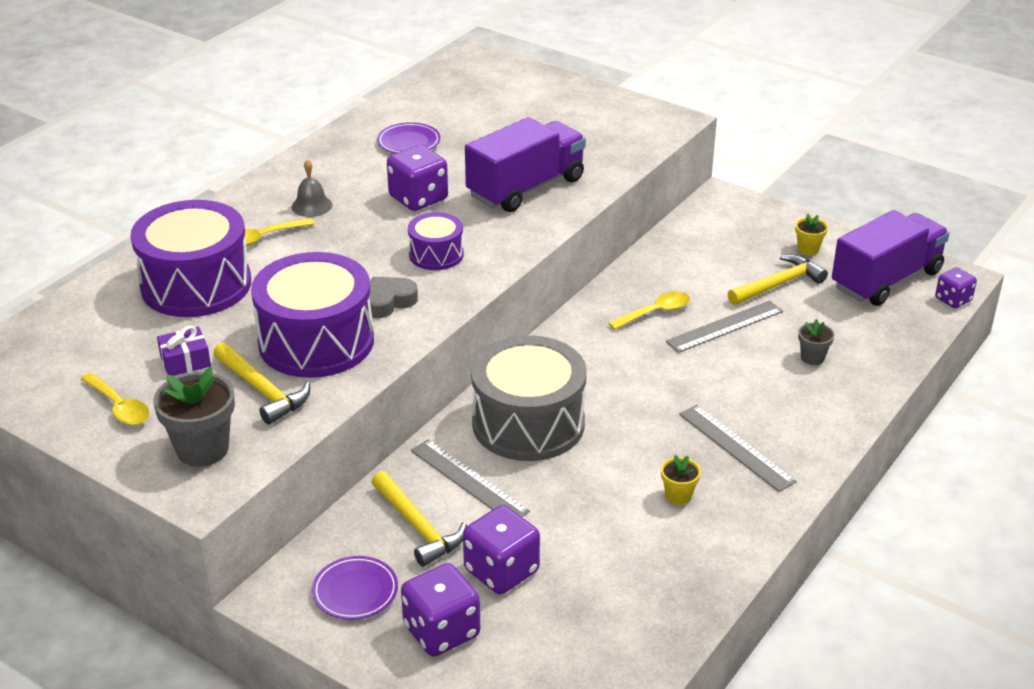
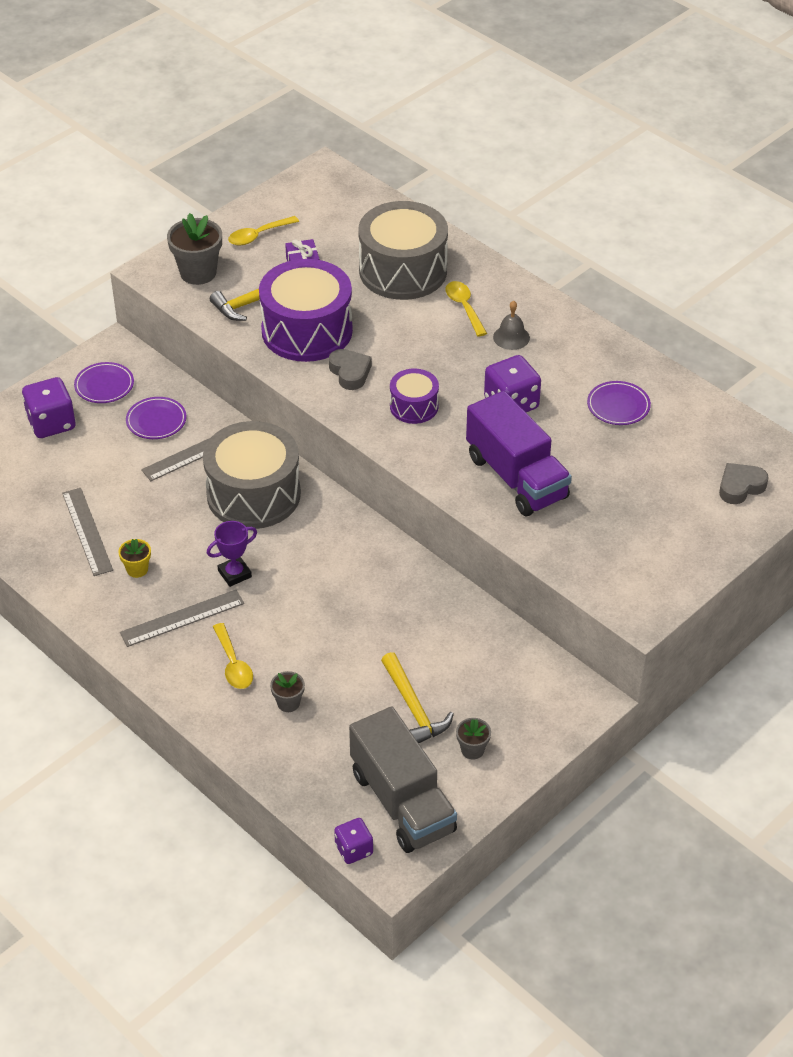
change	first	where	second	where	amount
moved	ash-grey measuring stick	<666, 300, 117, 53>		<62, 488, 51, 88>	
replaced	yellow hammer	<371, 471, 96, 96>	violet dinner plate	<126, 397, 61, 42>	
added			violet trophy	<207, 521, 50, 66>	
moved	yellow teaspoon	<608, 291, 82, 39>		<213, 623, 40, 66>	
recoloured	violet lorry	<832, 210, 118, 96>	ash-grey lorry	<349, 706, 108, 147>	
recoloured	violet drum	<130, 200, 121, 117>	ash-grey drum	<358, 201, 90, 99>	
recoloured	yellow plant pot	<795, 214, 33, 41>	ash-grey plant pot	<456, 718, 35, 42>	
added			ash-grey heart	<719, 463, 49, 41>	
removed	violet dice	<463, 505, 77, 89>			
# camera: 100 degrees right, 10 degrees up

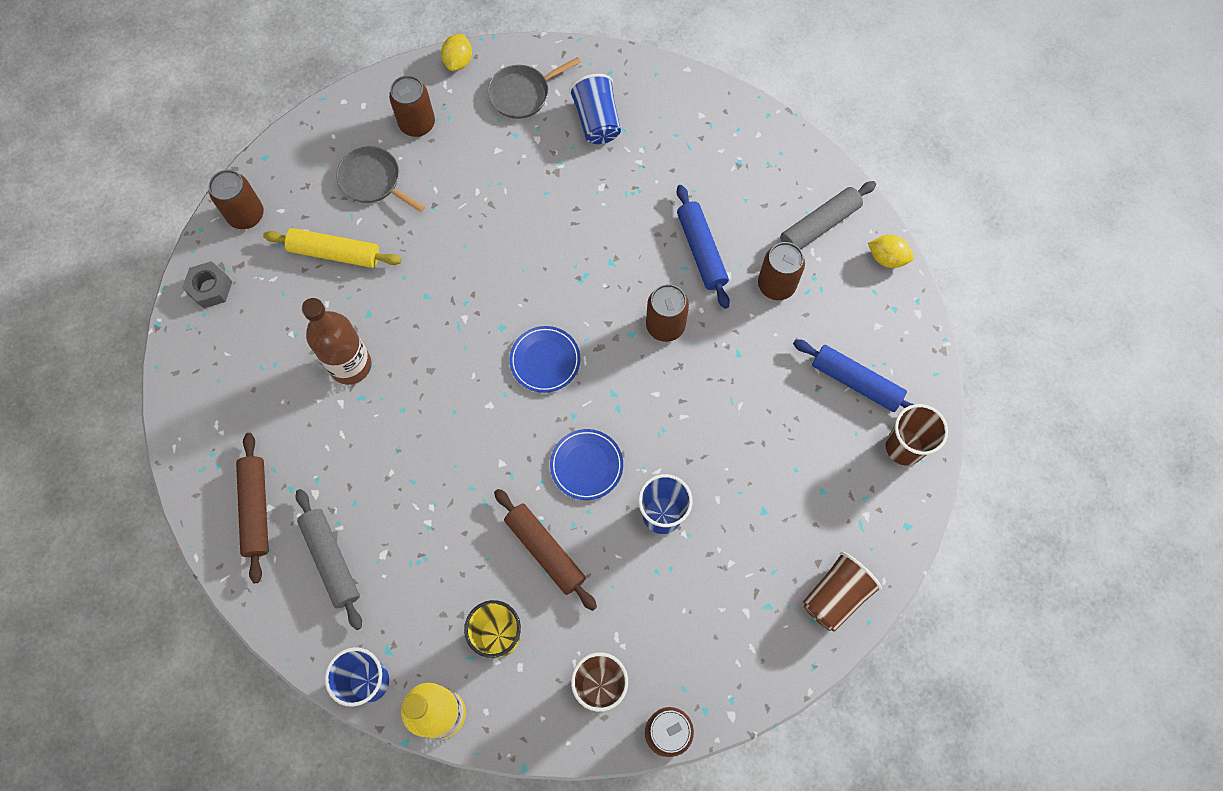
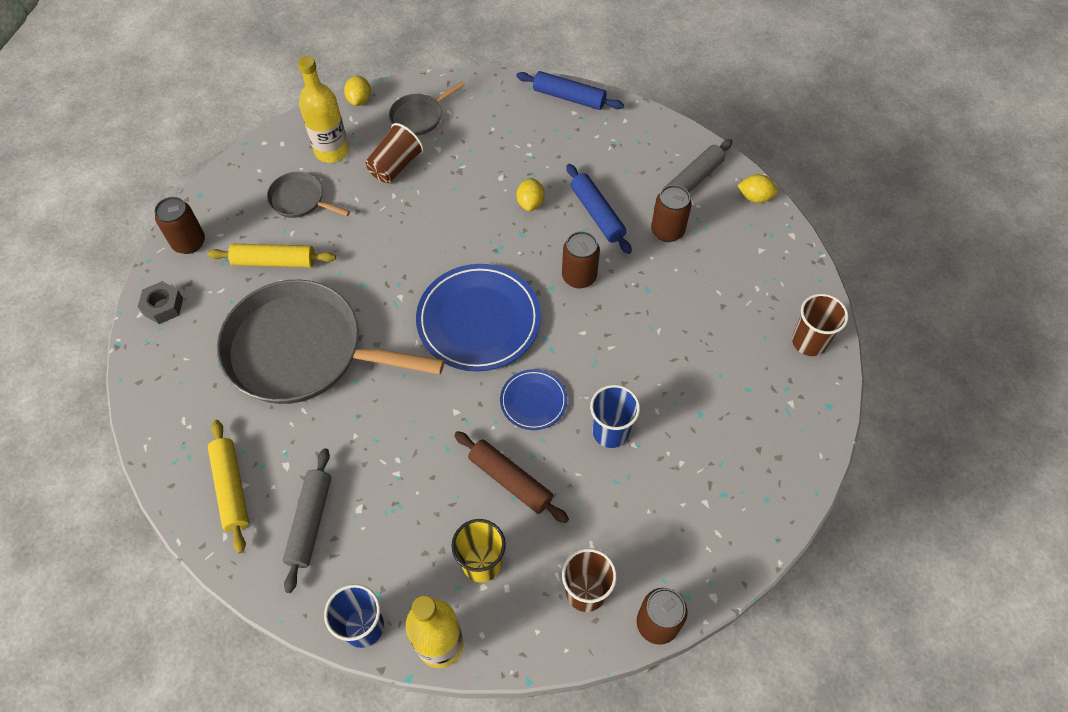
change	first	where	second	where	amount
recoloured	brown rolling pin	<236, 433, 33, 150>	yellow rolling pin	<208, 420, 41, 133>	
replaced	brown bottle	<302, 298, 69, 87>	ash-grey pan	<217, 280, 227, 124>	
turned	ash-grey rolling pin	<296, 489, 66, 141>		<283, 448, 48, 145>	45 degrees clockwise
replaced	brown can	<389, 75, 46, 62>	yellow bottle	<298, 56, 51, 107>	
moved	brown cup	<803, 552, 79, 80>		<365, 123, 59, 60>	
resized	cobalt dinner plate	<509, 326, 71, 67>		<416, 264, 125, 108>	x1.94
moved	cobalt rolling pin	<793, 339, 121, 73>		<516, 71, 108, 39>	
added			yellow citrus fruit	<516, 178, 29, 33>	
removed	cobalt cup	<569, 74, 52, 70>			
# camera: 10 degrees left, 10 degrees down

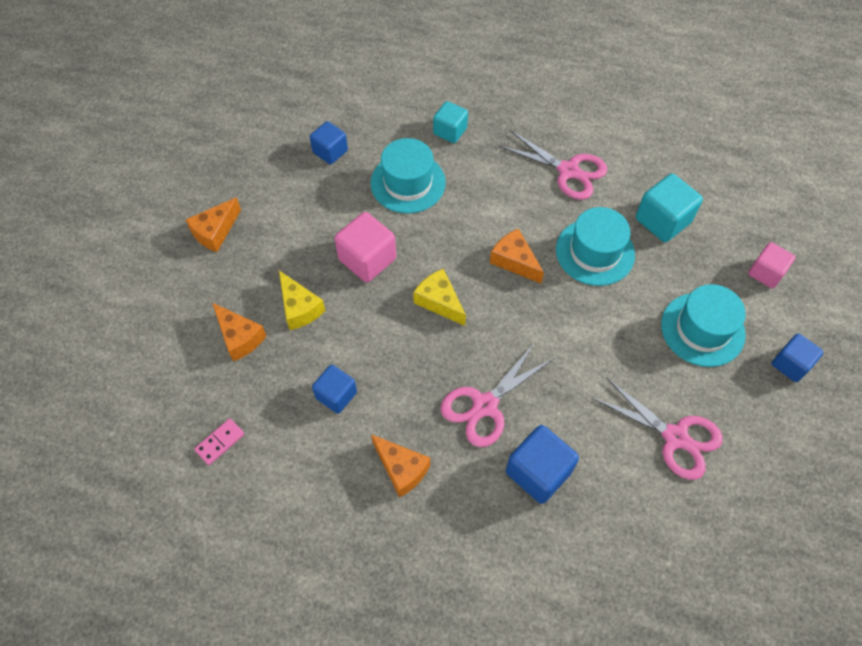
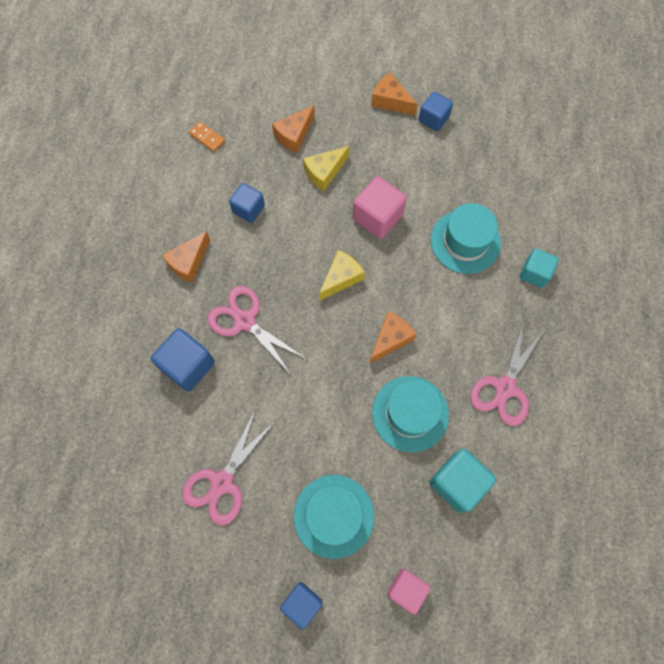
change	first	where	second	where	amount
recoloured	rosy domino tile	<194, 418, 50, 47>	orange domino tile	<189, 121, 36, 31>	
moved	cobalt cube	<310, 121, 38, 44>		<419, 92, 34, 40>	
# camera: 85 degrees right, 10 degrees up

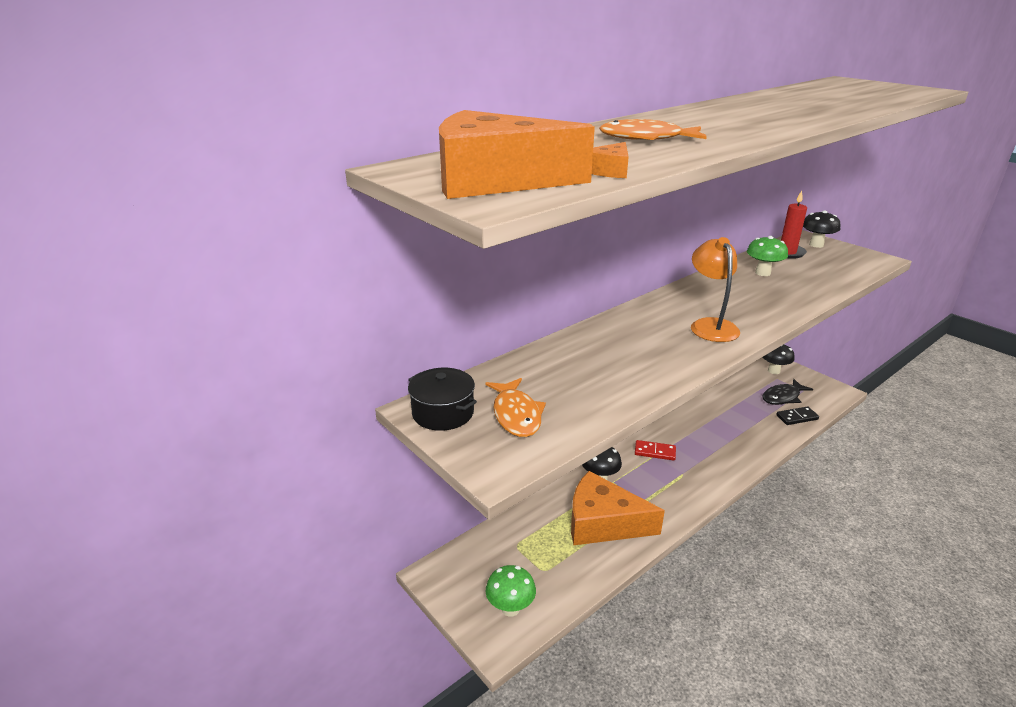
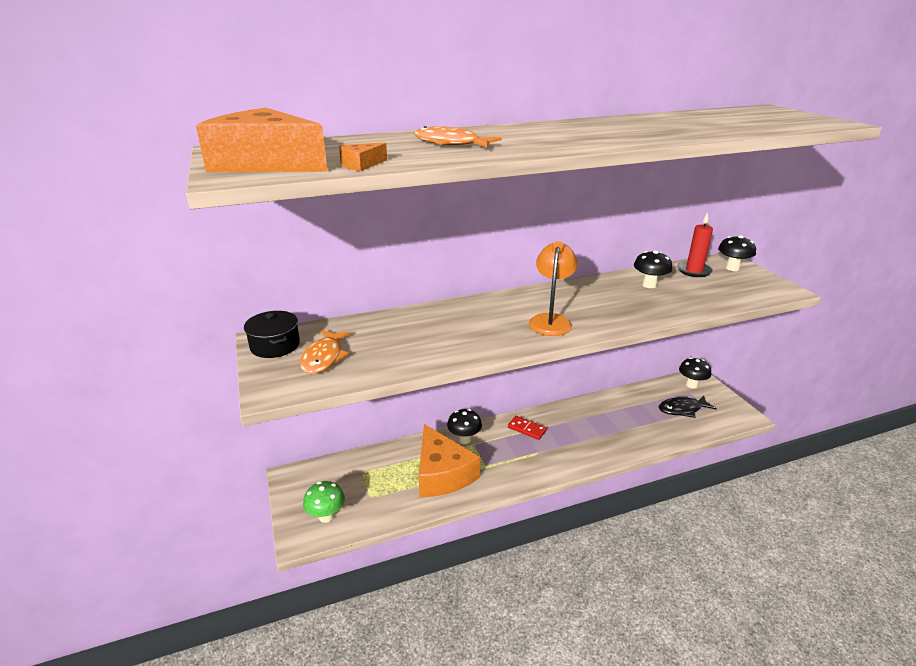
change	first	where	second	where	amount
turned	orange cheese	<571, 471, 94, 74>		<419, 424, 61, 73>	150 degrees counterclockwise
recoloured	green toadstool	<747, 236, 41, 40>	black toadstool	<634, 250, 38, 38>	
removed	black domino tile	<776, 406, 43, 19>			
# camera: 20 degrees right, 0 degrees up

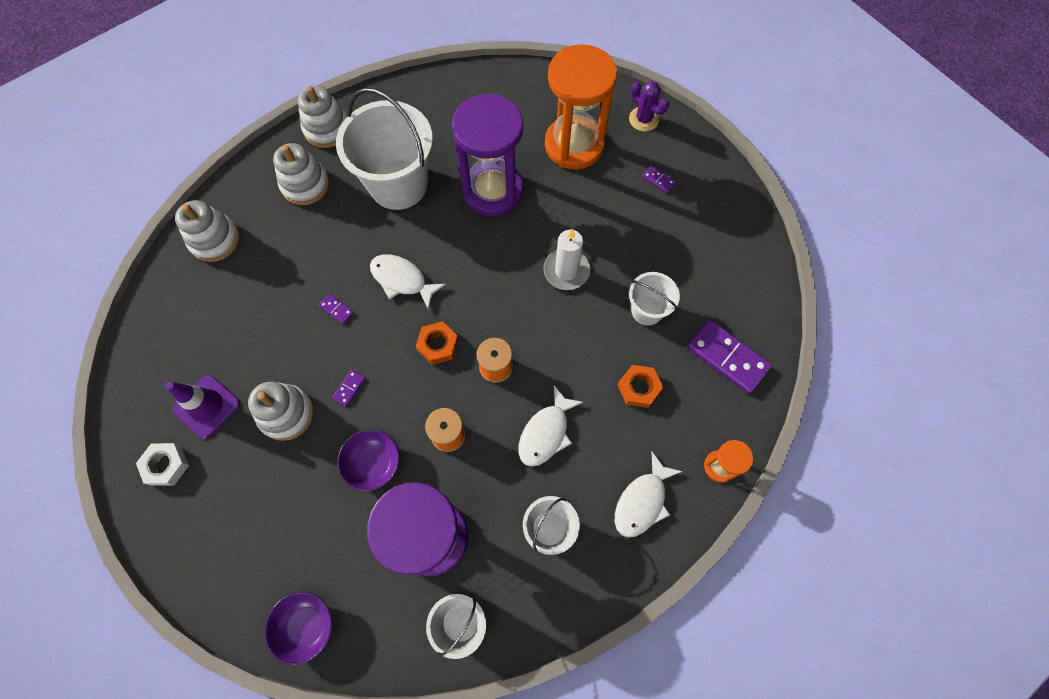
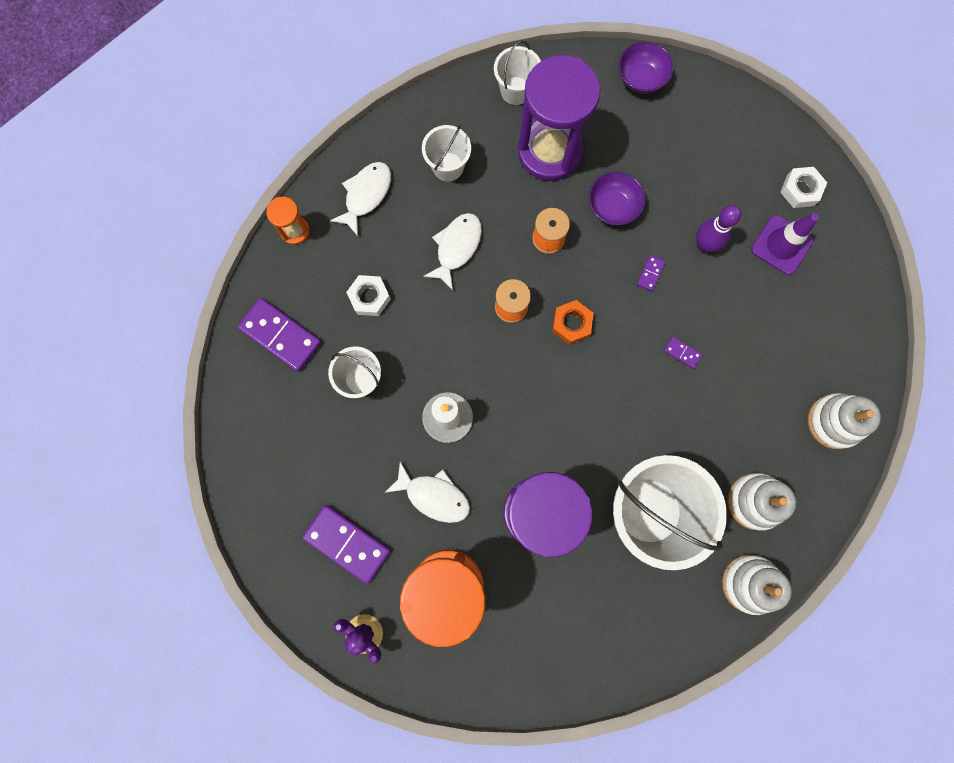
change	first	where	second	where	amount
resized	violet domino tile	<642, 166, 34, 27>		<302, 505, 89, 79>	x2.23
recoloured	orange hex nut	<618, 365, 45, 43>	white hex nut	<346, 275, 45, 41>	
moved	white fish	<370, 254, 76, 56>		<384, 461, 86, 62>	
replaced	white ring stacker	<248, 382, 66, 59>	violet tenpin	<696, 205, 45, 47>	
# camera: 175 degrees right, 10 degrees up

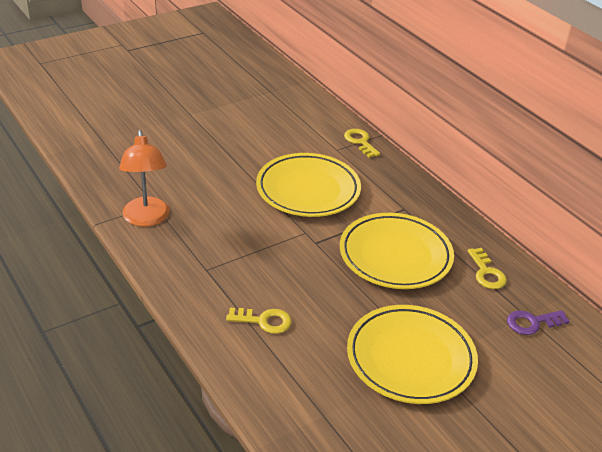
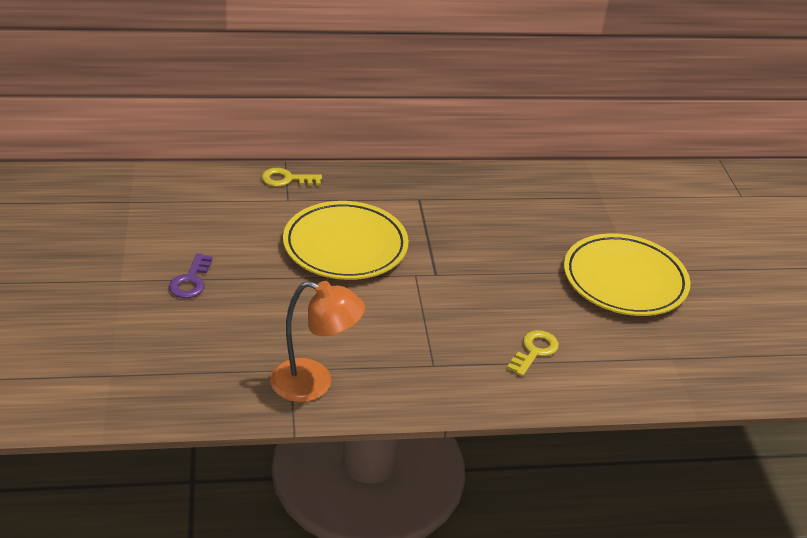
change	first	where	second	where	amount
moved	violet latchkey	<507, 310, 63, 25>		<169, 253, 44, 45>	
removed	yellow dinner plate	<340, 213, 114, 76>			
removed	yellow latchkey	<468, 248, 39, 41>			
# camera: 65 degrees left, 0 degrees up

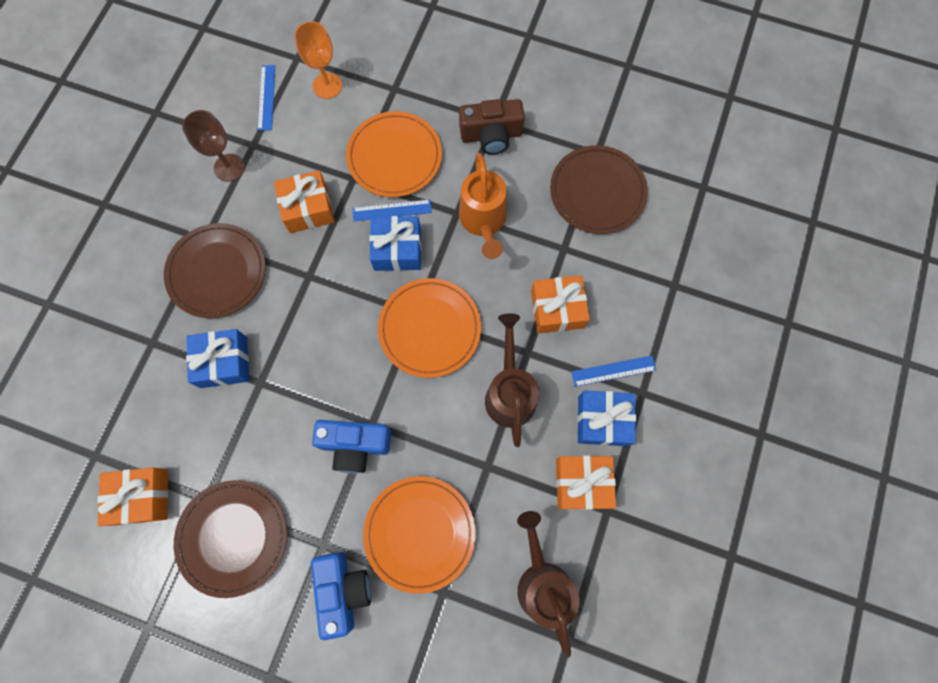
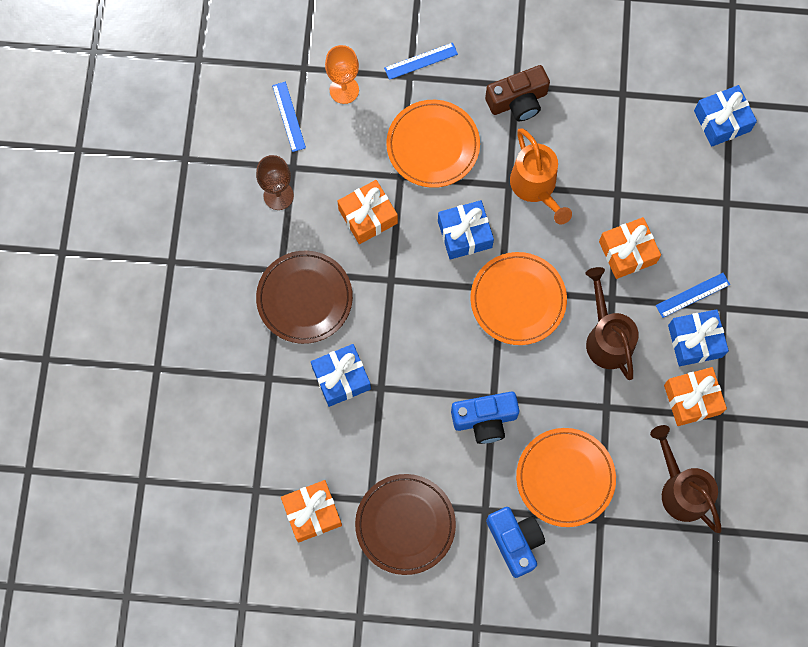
change	first	where	second	where	amount
moved	cobalt measuring stick	<352, 199, 80, 22>		<384, 42, 74, 38>	
added			cobalt gift	<694, 85, 63, 61>	
removed	brown dinner plate	<550, 145, 98, 89>			
# camera: 15 degrees left, 0 degrees up

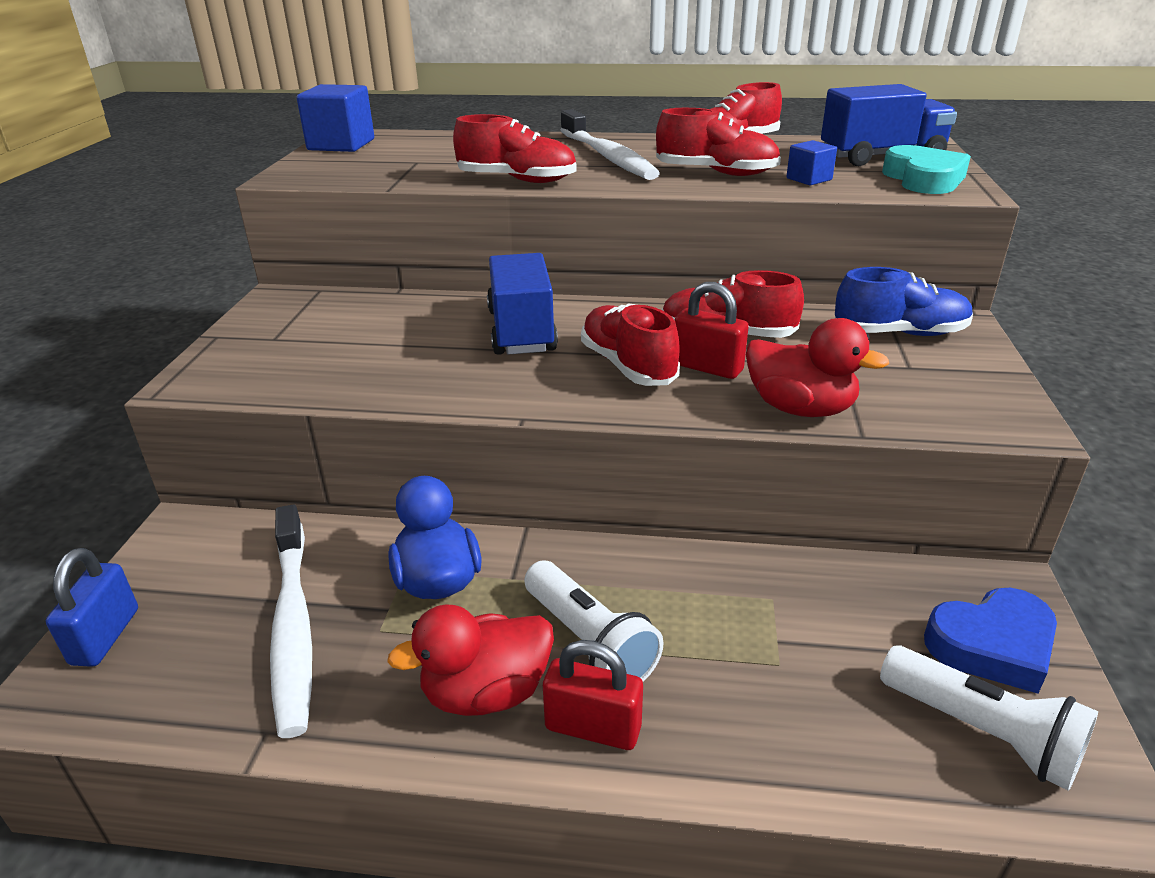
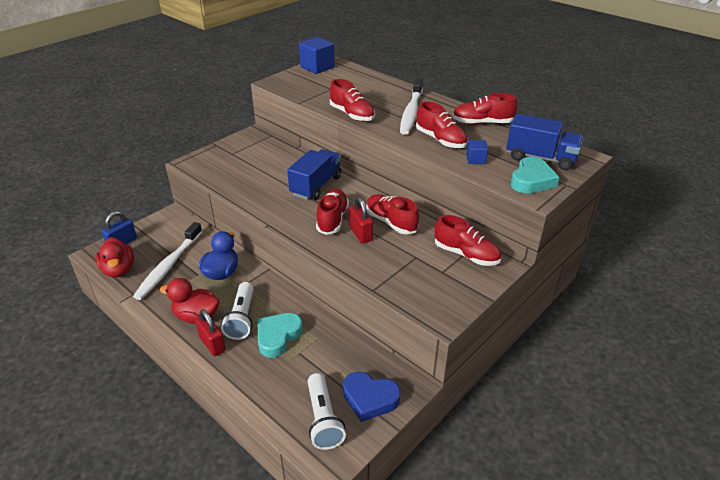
change	first	where	second	where	amount
moved	crimson duck	<746, 318, 143, 99>		<96, 237, 38, 41>	
added			turquoise heart	<258, 313, 45, 45>	
recoloured	cobalt sneaker	<835, 267, 138, 69>	crimson sneaker	<435, 215, 66, 51>	
# camera: 35 degrees right, 5 degrees up

